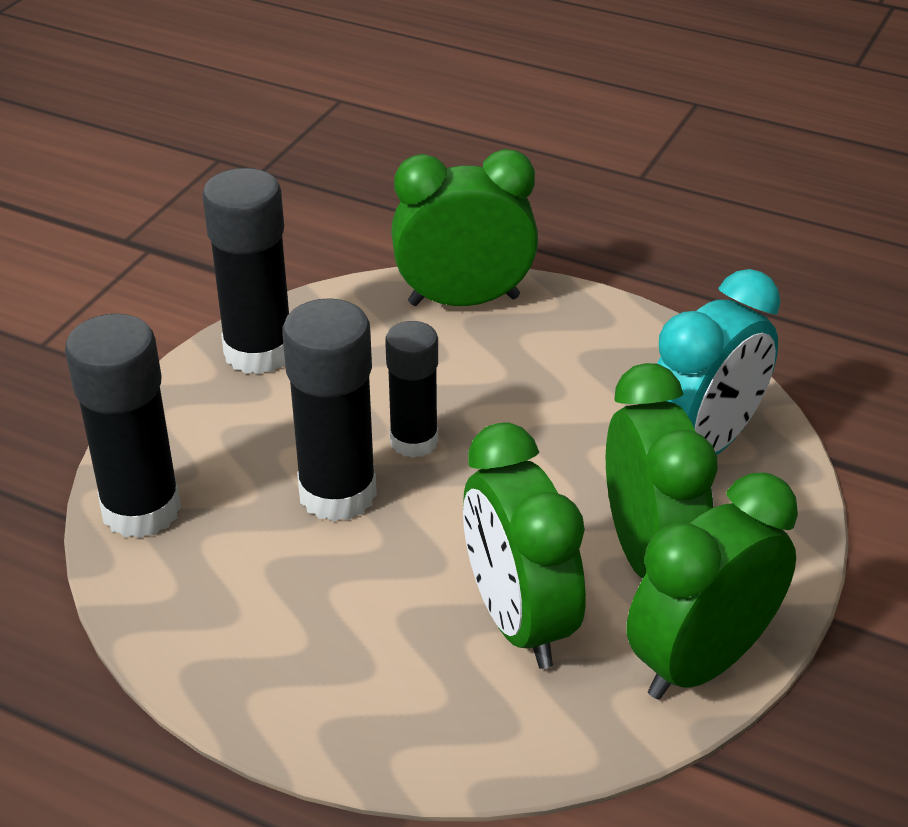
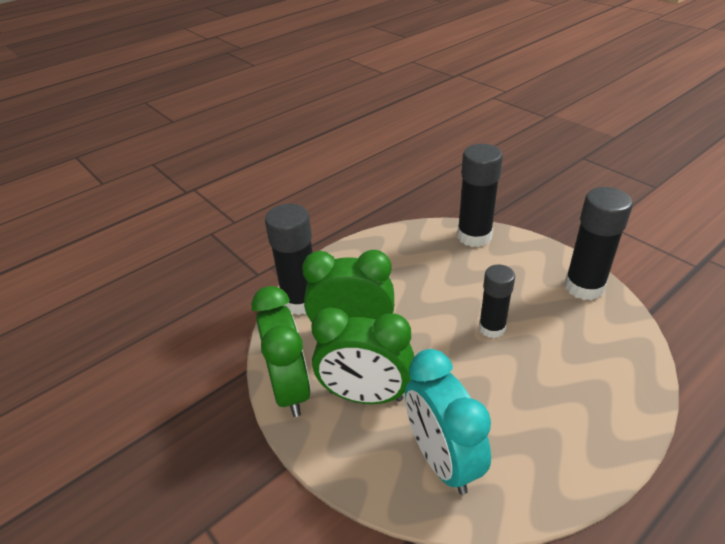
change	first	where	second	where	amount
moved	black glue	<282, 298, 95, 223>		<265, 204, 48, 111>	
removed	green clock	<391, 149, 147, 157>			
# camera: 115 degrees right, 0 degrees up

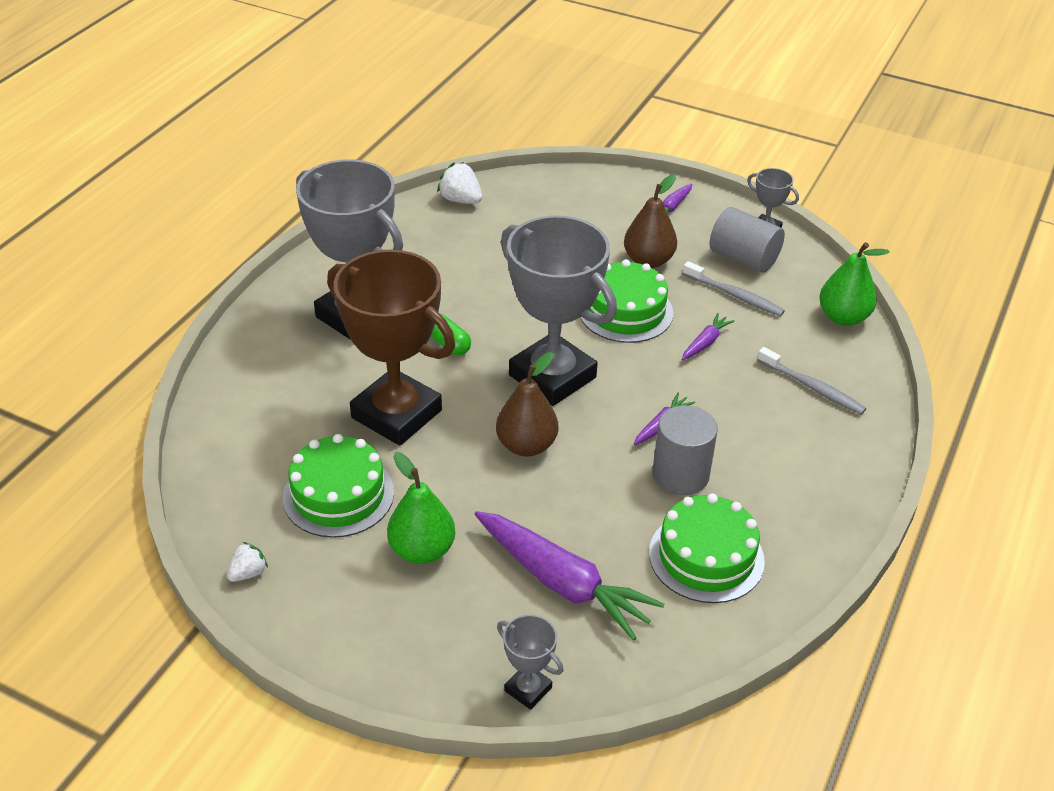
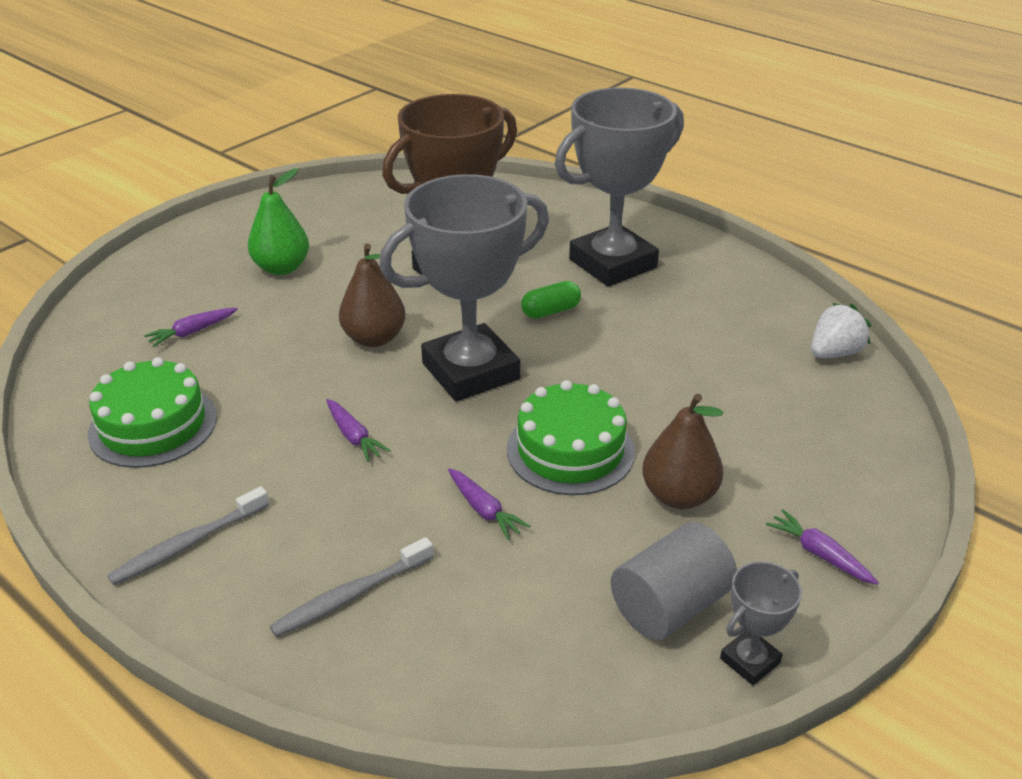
change	first	where	second	where	amount
moved	ash-grey dental brush	<683, 261, 102, 55>		<107, 486, 162, 99>	
resized	violet carrot	<475, 511, 189, 130>		<144, 308, 94, 39>	x0.46
removed	white berry	<227, 542, 41, 40>			
removed	green layer cake	<283, 434, 111, 104>			
removed	ash-grey trophy	<497, 615, 67, 95>			
removed	ash-grey cylinder	<652, 405, 66, 90>			
removed	green pear fruit	<819, 242, 71, 84>			
# camera: 105 degrees right, 5 degrees down

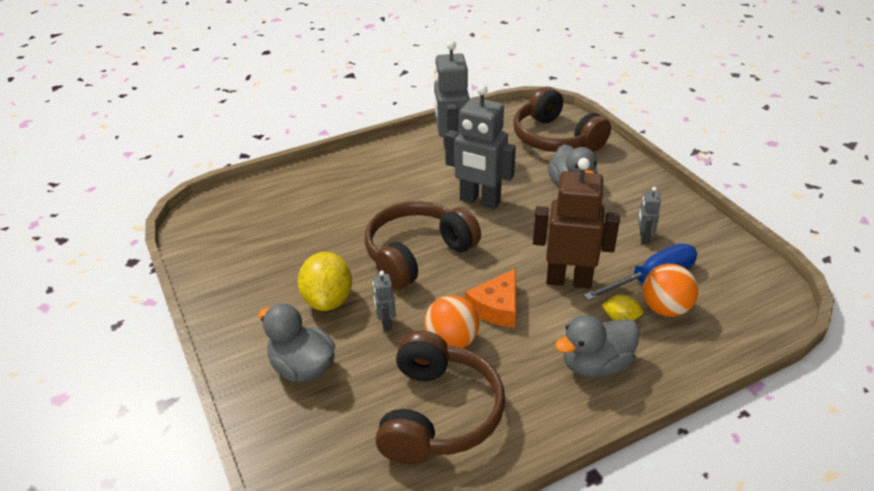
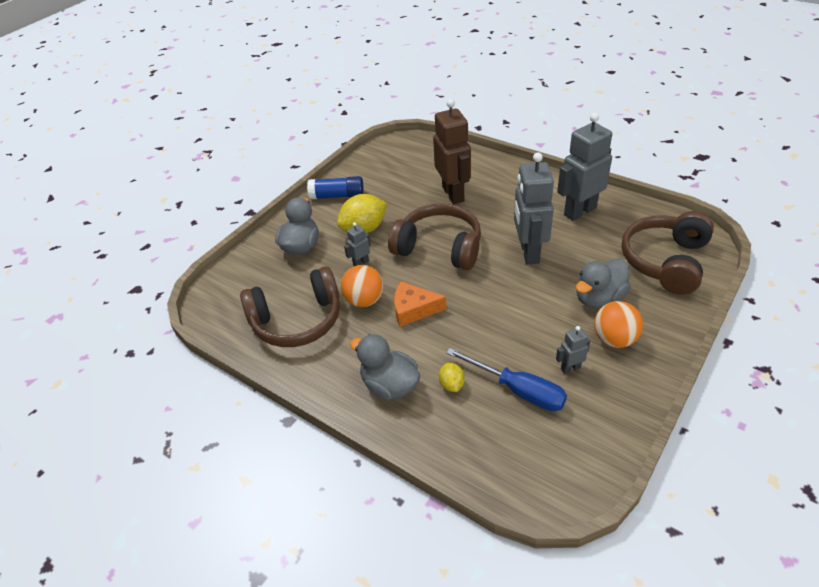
change	first	where	second	where	amount
added			cobalt glue	<307, 176, 57, 23>	
moved	brown robot figure	<533, 158, 87, 131>		<433, 99, 38, 105>	
moved	orange play ball	<643, 264, 55, 53>		<594, 301, 49, 47>	
# camera: 65 degrees right, 5 degrees up

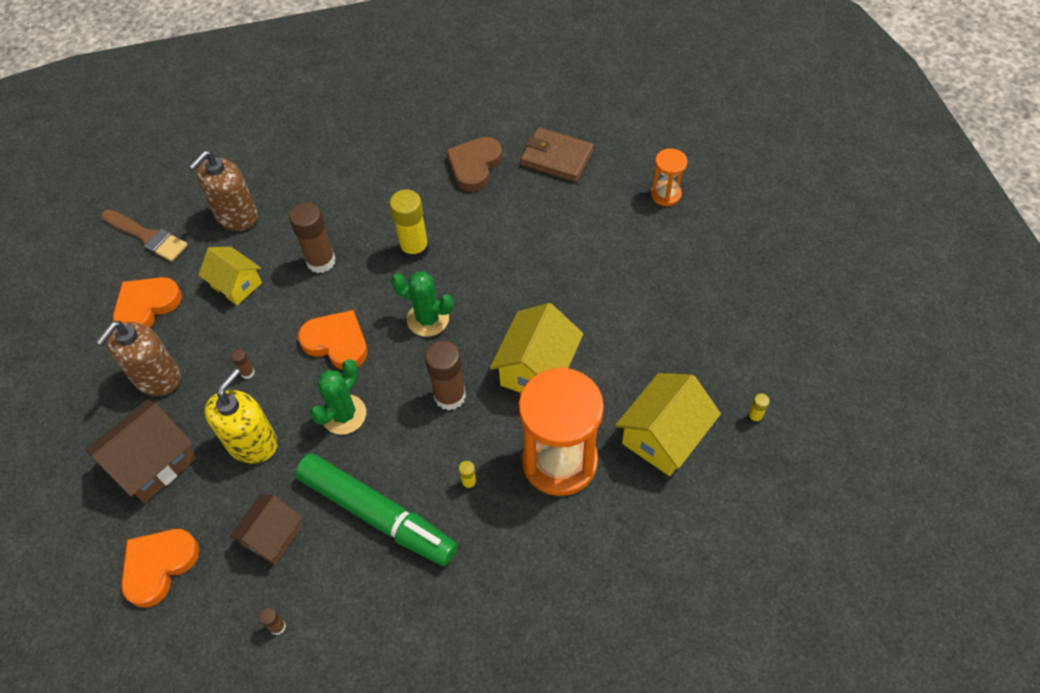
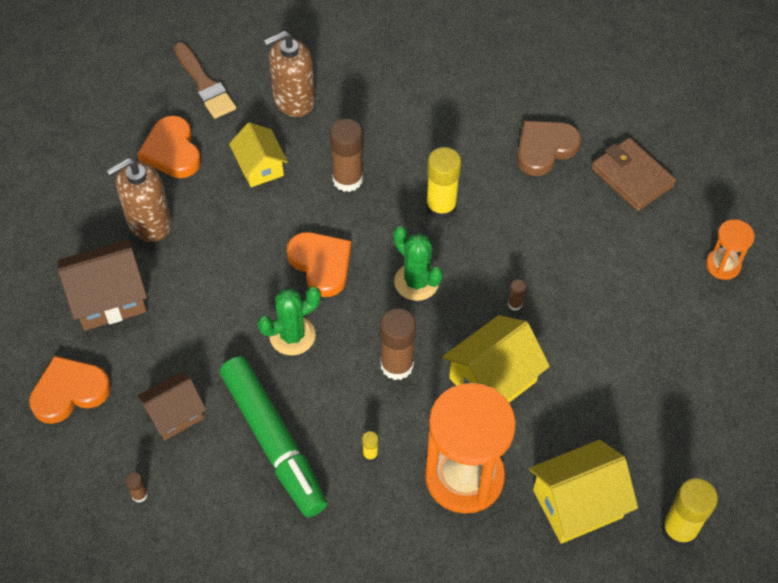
change	first	where	second	where	amount
turned	orange heart	<113, 277, 69, 51>		<137, 116, 64, 62>	90 degrees counterclockwise
moved	brown glue	<231, 349, 24, 30>		<508, 279, 18, 32>	
resized	yellow glue	<747, 393, 23, 31>		<661, 478, 57, 69>	x2.24
removed	yellow pump bottle	<204, 368, 74, 96>			
# camera: 25 degrees right, 0 degrees up

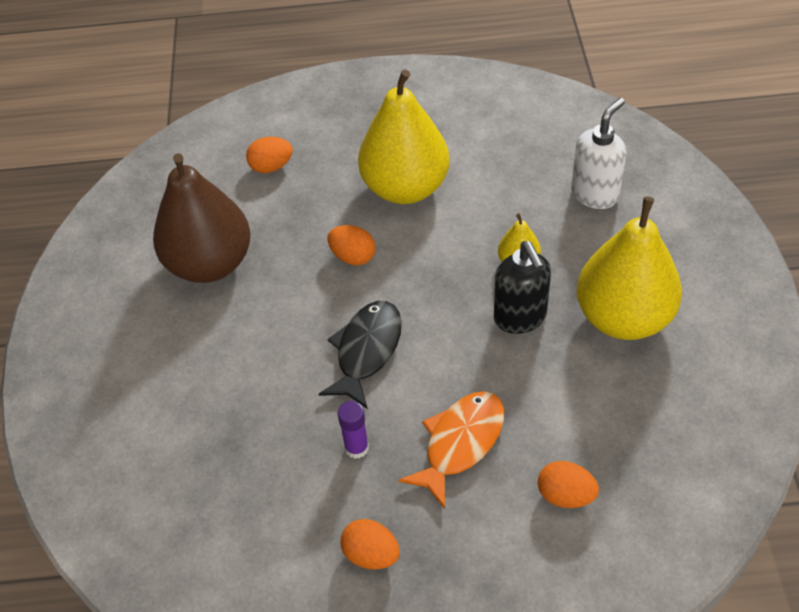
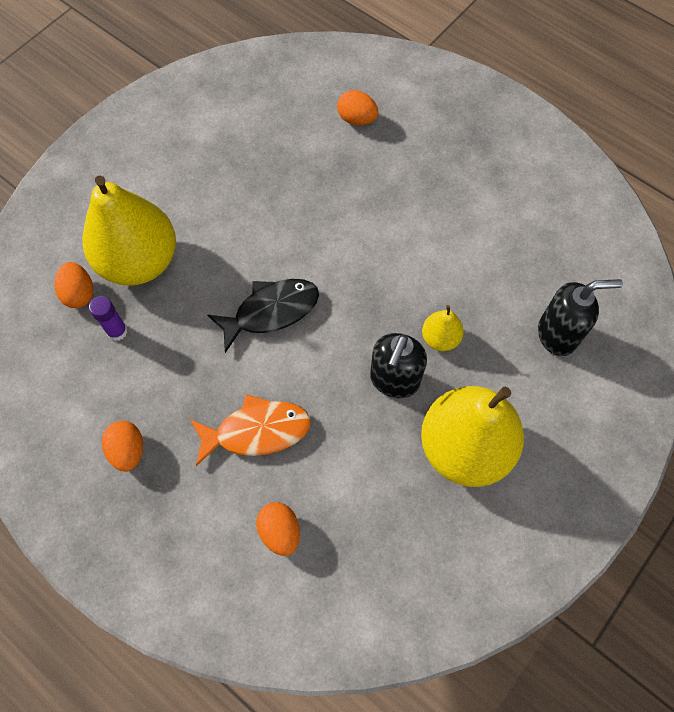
change	first	where	second	where	amount
moved	orange egg shape	<328, 225, 48, 41>		<55, 262, 38, 46>	
moved	yellow pear fruit	<358, 70, 92, 134>		<82, 175, 94, 111>	
moved	violet glue	<338, 401, 31, 58>		<89, 296, 39, 45>	
recoloured	white pump bottle	<571, 98, 56, 111>	black pump bottle	<538, 279, 85, 77>	
removed	brown pear fruit	<153, 153, 98, 130>			
# camera: 40 degrees right, 15 degrees up

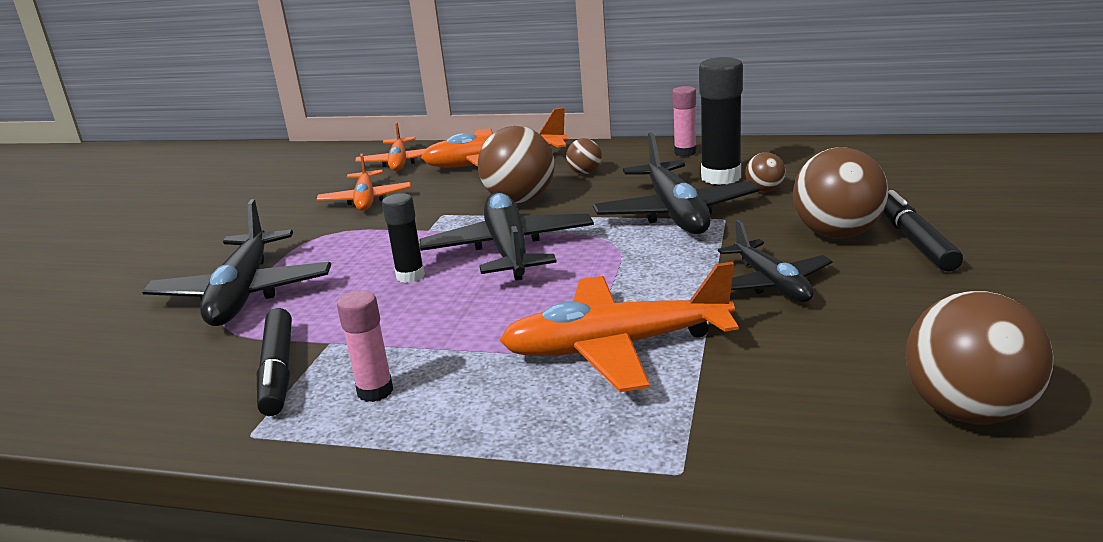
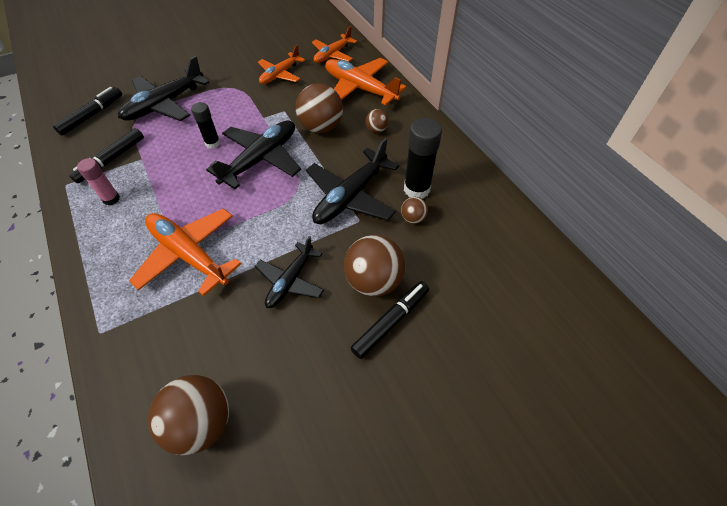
change	first	where	second	where	amount
added			black marker	<53, 87, 69, 48>	
removed	rosy glue	<672, 86, 25, 71>			
# camera: 45 degrees right, 30 degrees up

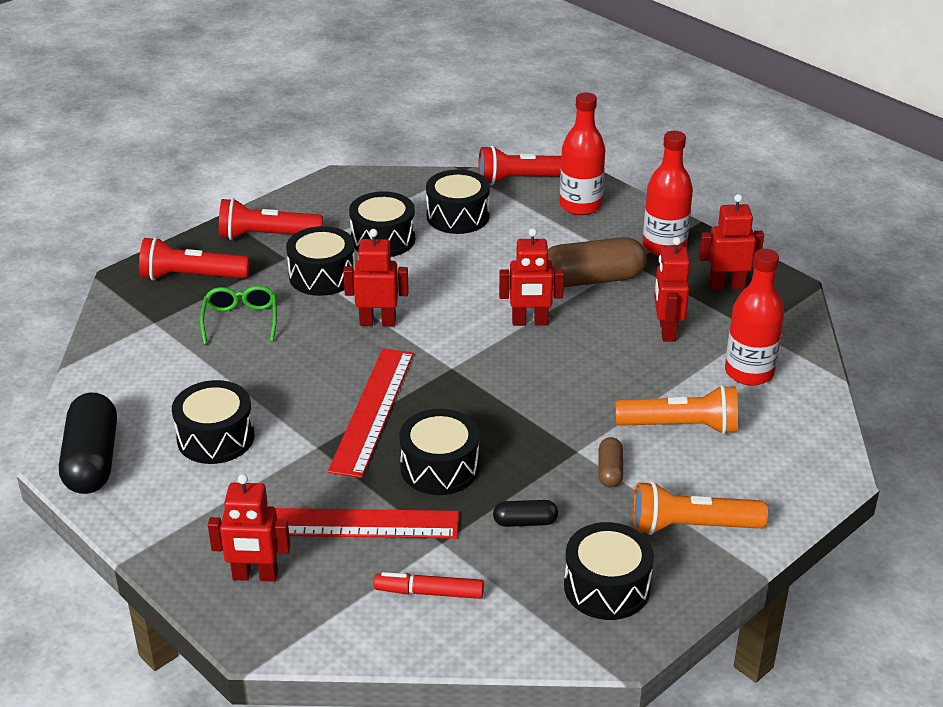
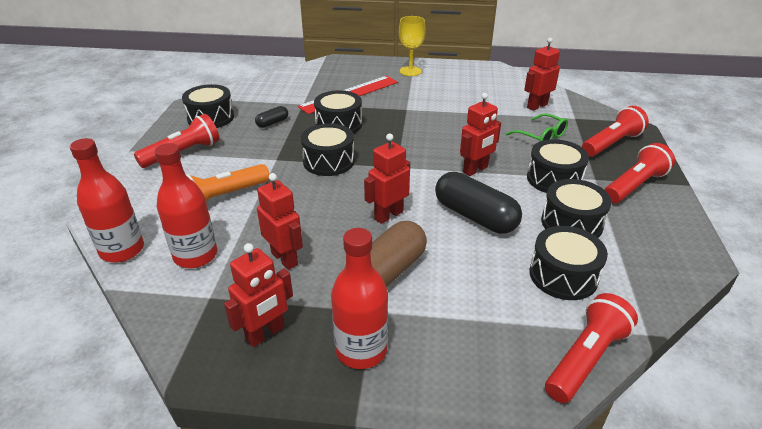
change	first	where	second	where	amount
moved	crimson bottle	<560, 92, 45, 123>		<70, 138, 74, 124>	
recoloured	orange flashlight	<633, 481, 135, 54>	crimson flashlight	<134, 114, 85, 54>	
moved	black drum	<172, 380, 83, 84>		<301, 123, 54, 53>	
added			yellow chalice	<399, 16, 27, 60>	
moved	black pill	<59, 393, 58, 101>		<435, 172, 87, 62>	
moved	crimson robot figure	<208, 474, 82, 108>		<524, 38, 36, 73>	
removed	crimson measuring stick	<328, 348, 86, 130>			
removed	crimson marker	<374, 572, 110, 27>			
removed	brown pill	<598, 437, 25, 50>			
# camera: 140 degrees right, 0 degrees up

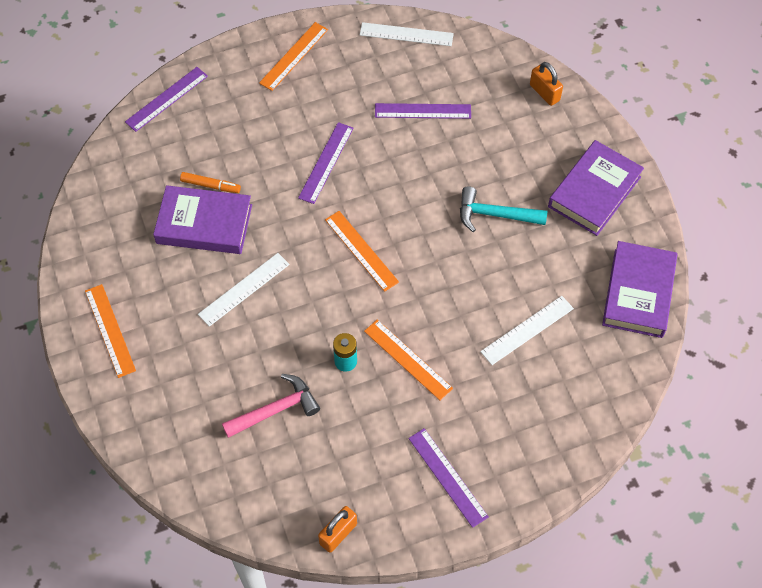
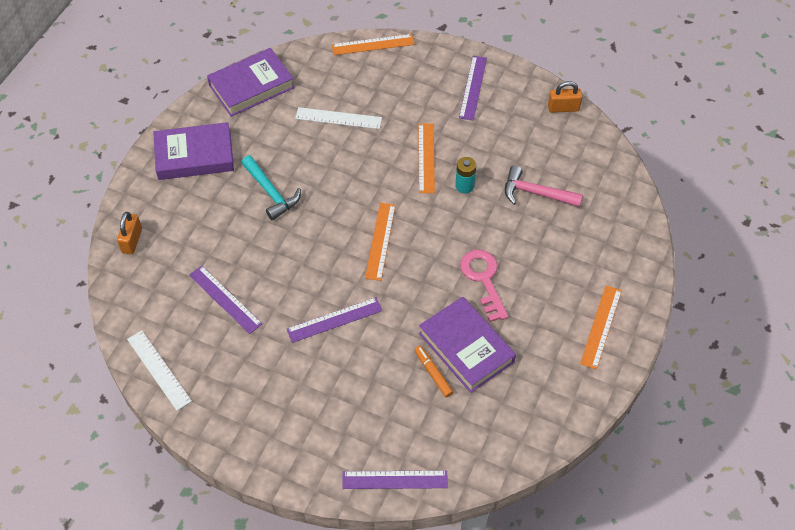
change	first	where	second	where	amount
moved	orange measuring stick	<259, 22, 69, 69>		<332, 34, 82, 21>	
replaced	white measuring stick	<198, 253, 92, 74>	rosy latchkey	<460, 250, 48, 72>	
# camera: 135 degrees left, 5 degrees down

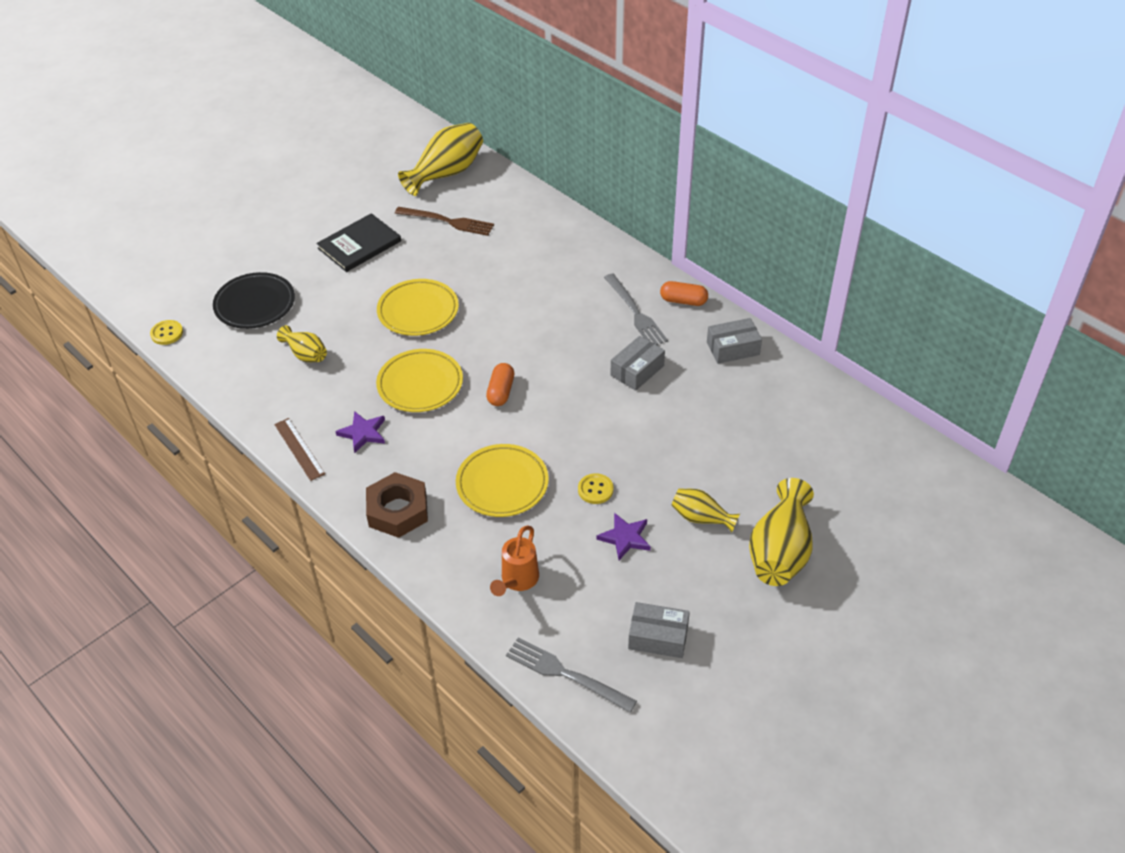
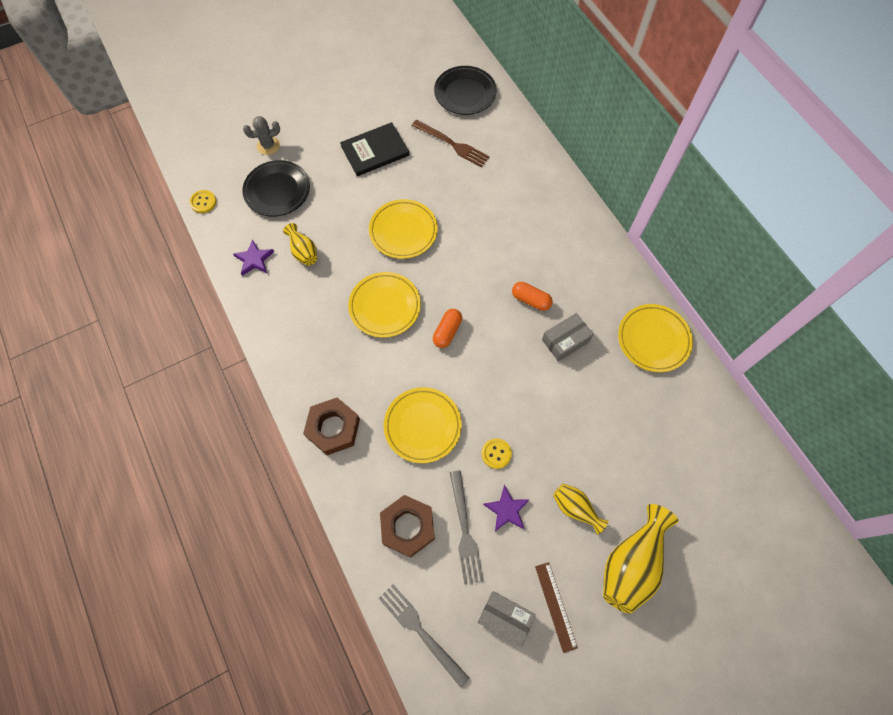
change	first	where	second	where	amount
moved	violet five-pointed star	<335, 411, 50, 42>		<233, 239, 41, 37>	
added			ash-grey saguaro cactus	<243, 116, 37, 39>	
replaced	orange watering can	<490, 525, 49, 71>	brown hex nut	<380, 495, 55, 63>	
replaced	yellow vase	<398, 123, 85, 73>	black dinner plate	<434, 66, 63, 49>	
moved	ash-grey dinner fork	<604, 274, 64, 71>		<450, 470, 34, 115>	
moved	orange pill	<660, 281, 48, 25>		<512, 282, 40, 29>	
moved	brown measuring stick	<274, 418, 51, 63>		<535, 562, 43, 91>	
replaced	ash-grey box	<707, 318, 55, 46>	yellow dinner plate	<618, 304, 75, 68>	
# camera: 15 degrees right, 20 degrees up

